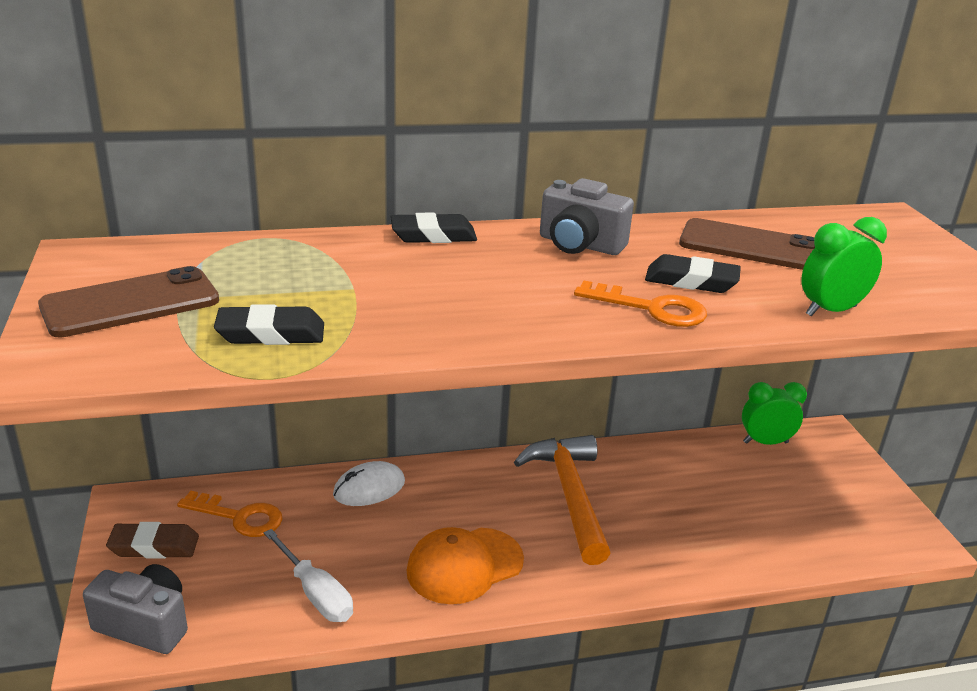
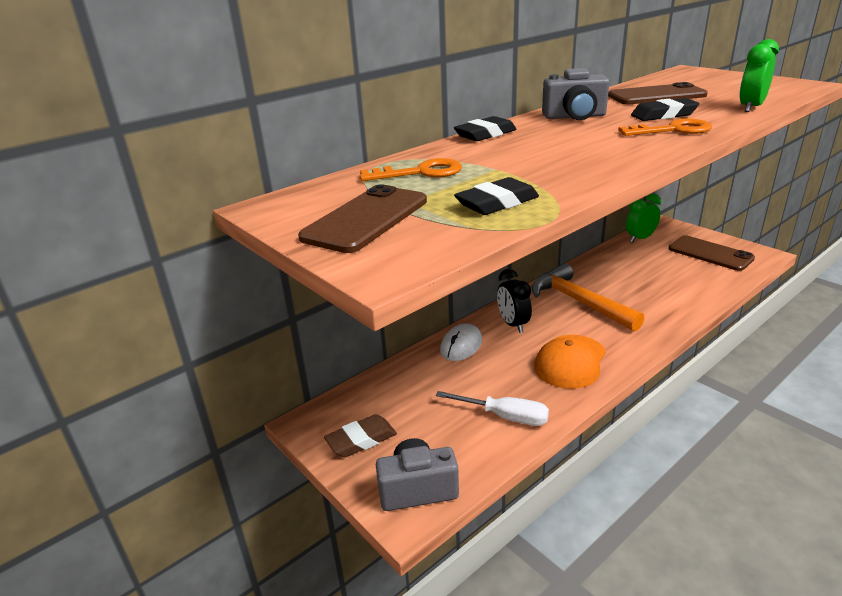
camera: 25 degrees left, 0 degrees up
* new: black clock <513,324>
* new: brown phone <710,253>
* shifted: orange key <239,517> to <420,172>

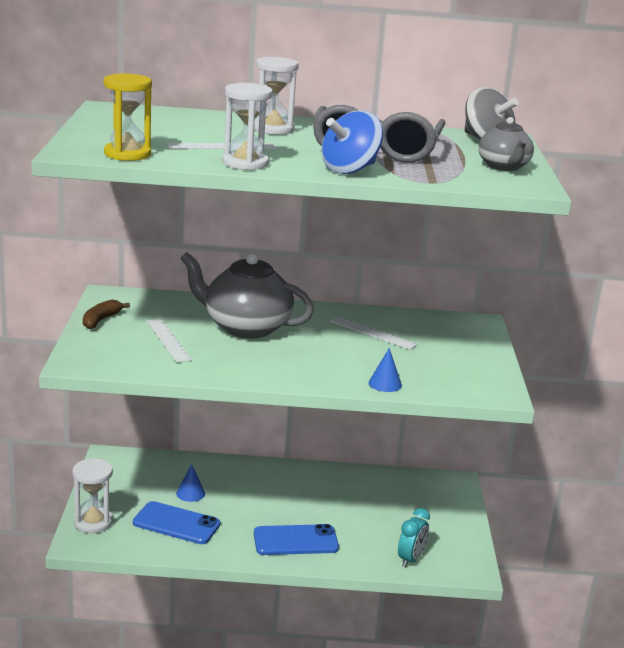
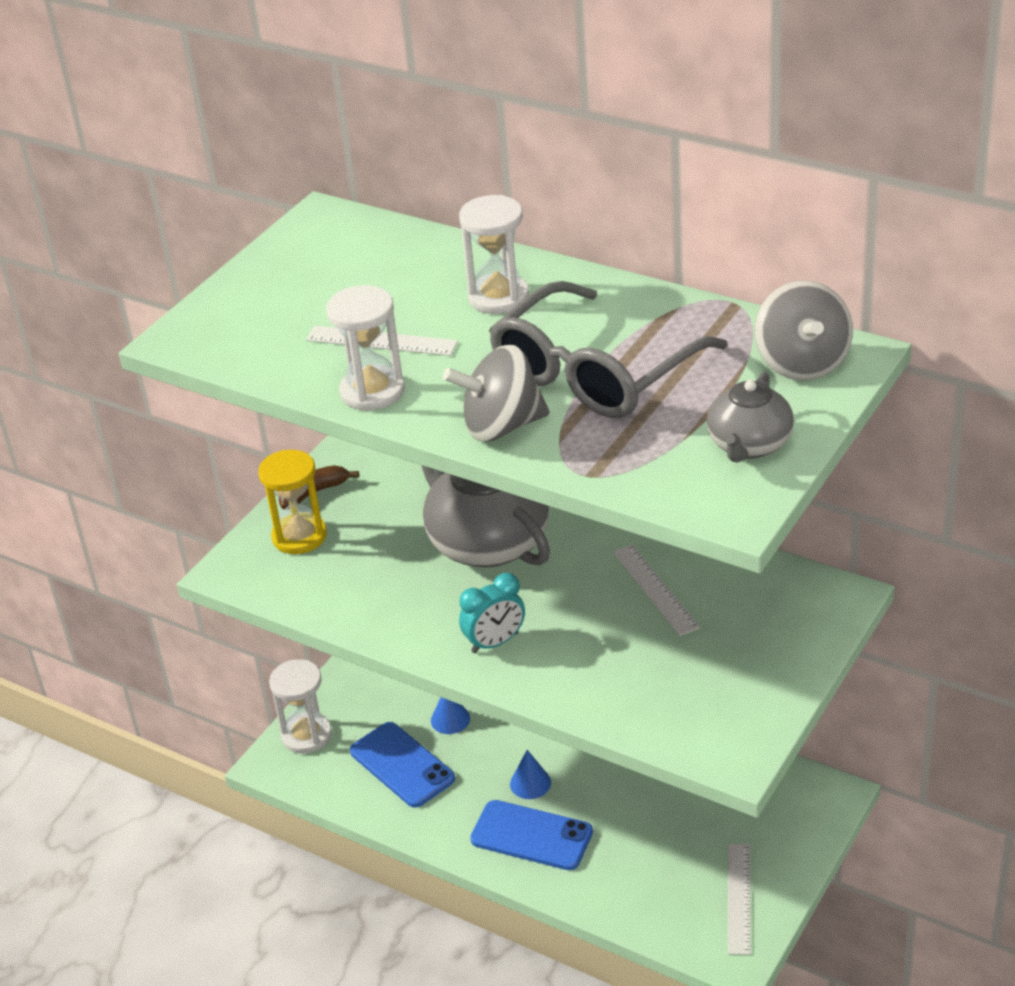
camera: 35 degrees right, 15 degrees up
* shifted: yellow hourglass <127,154> to <299,536>
* shifted: white ruler <168,340> to <739,898>
* shifted: blue cone <385,384> to <530,783>
* shifted: turquoise clock <411,559> to <495,643>
* repainted: blue spinning top <349,170> to grey spinning top <501,426>

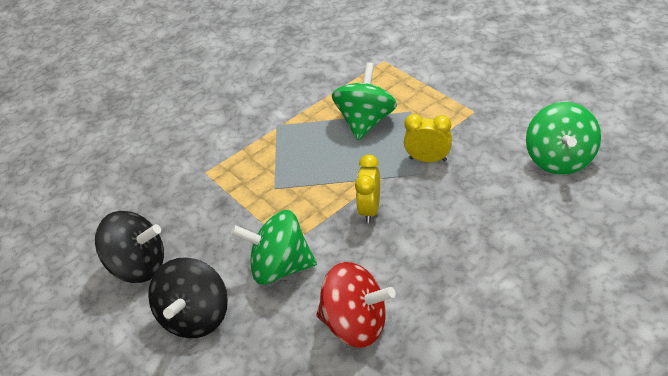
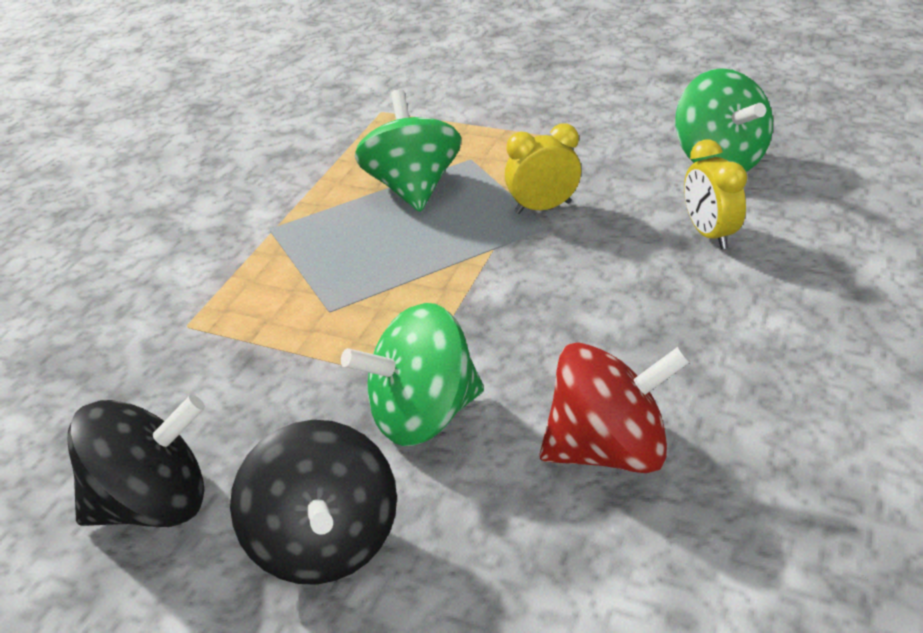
camera: 30 degrees left, 5 degrees down
* shifted: yellow clock <370,209> to <709,234>

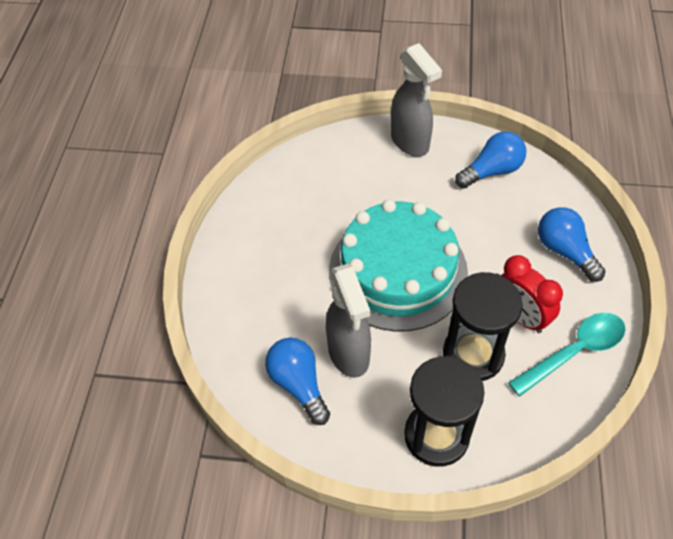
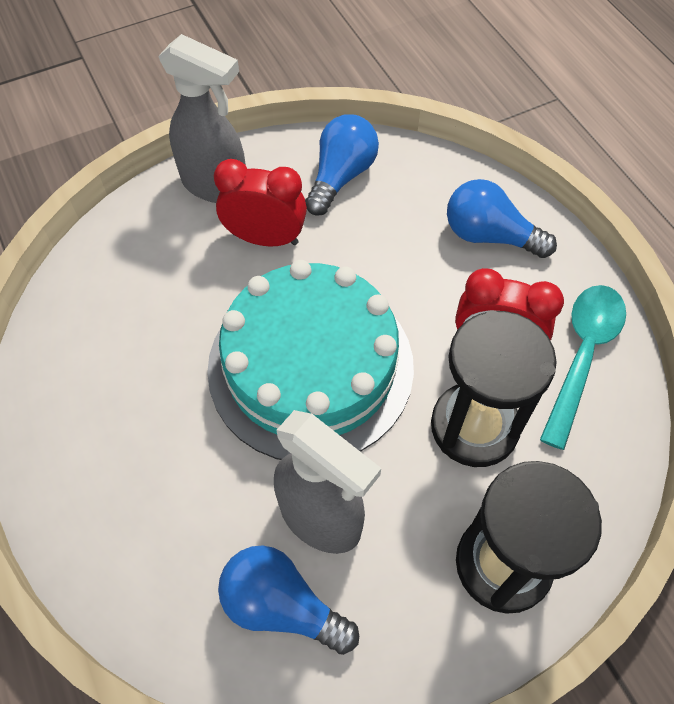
camera: 35 degrees left, 5 degrees up
* new: red clock <265,238>

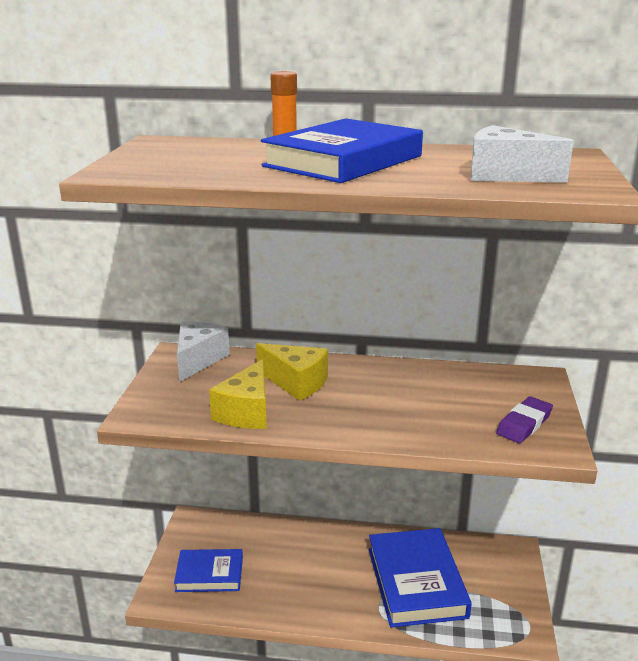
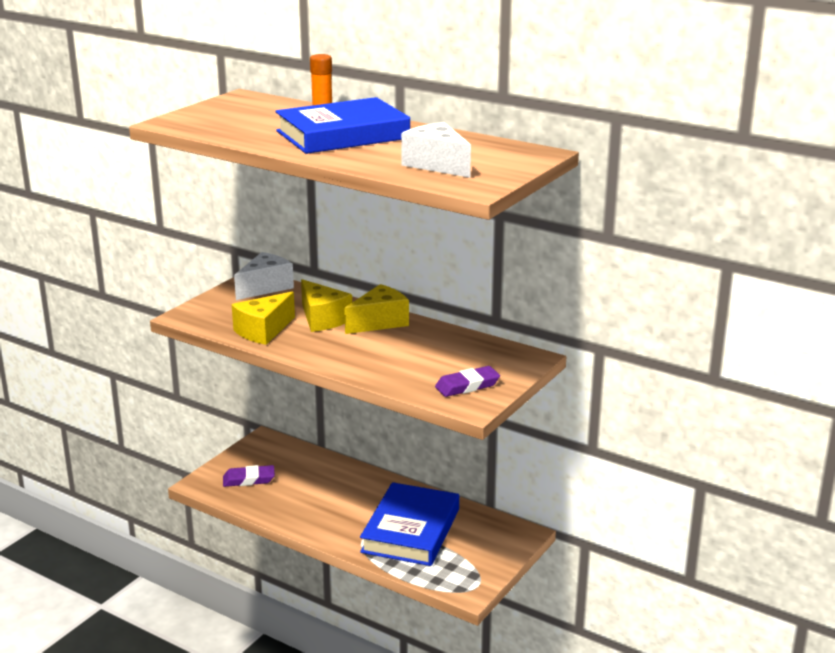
camera: 25 degrees right, 0 degrees up
* new: yellow cheese <379,322>
* swapped: blue book <209,574> to purple eraser <249,479>

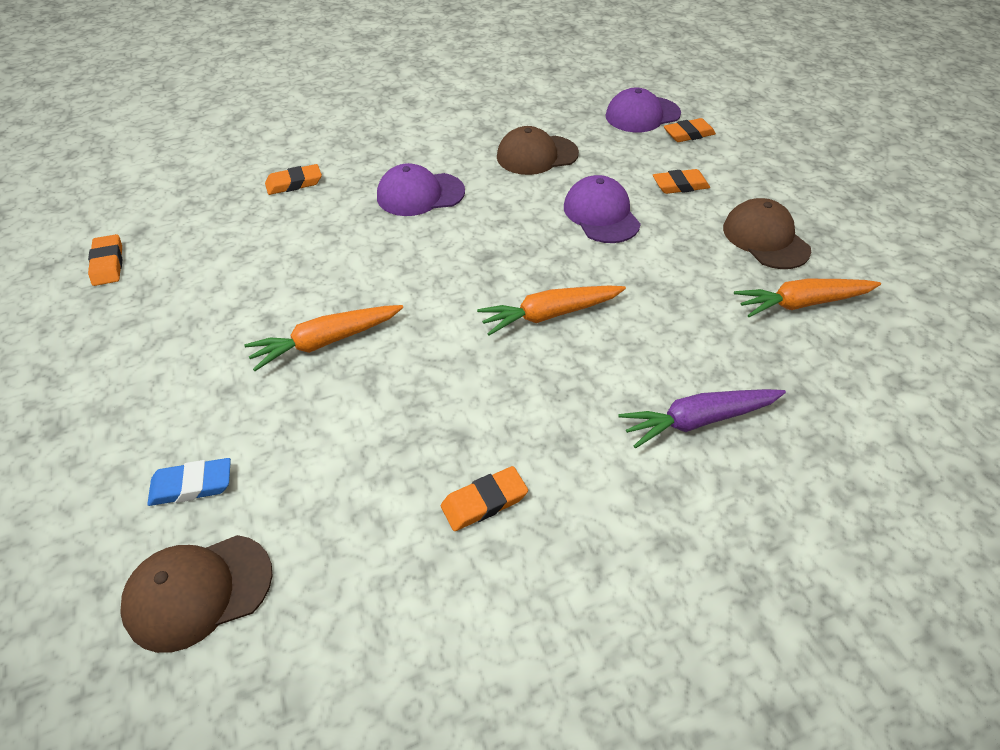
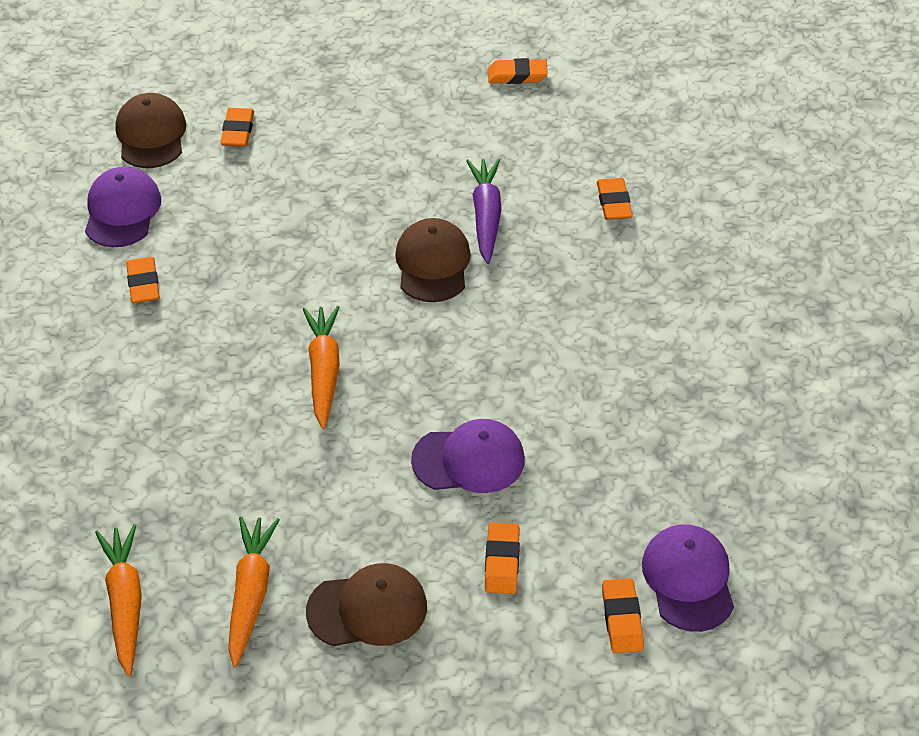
camera: 105 degrees right, 0 degrees up
* shifted: orange carrot <326,342> to <125,603>
* shifted: purple cap <420,194> to <122,211>
* shifted: brown cap <536,155> to <433,264>
* shifted: purple carrot <698,420> to <486,216>
* repainted: blue eraser <192,485> to orange eraser <238,131>

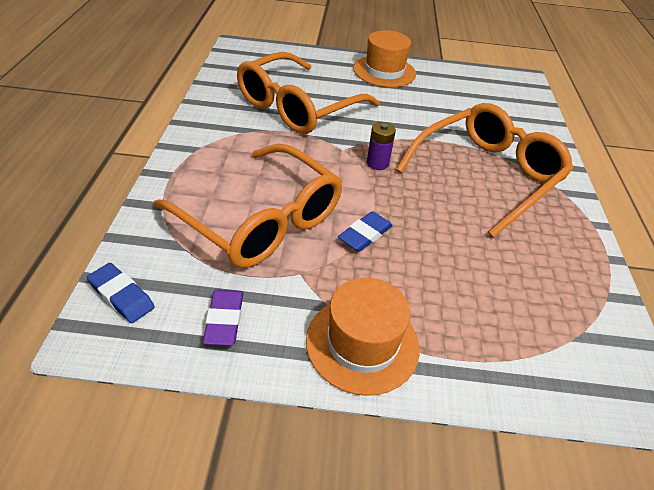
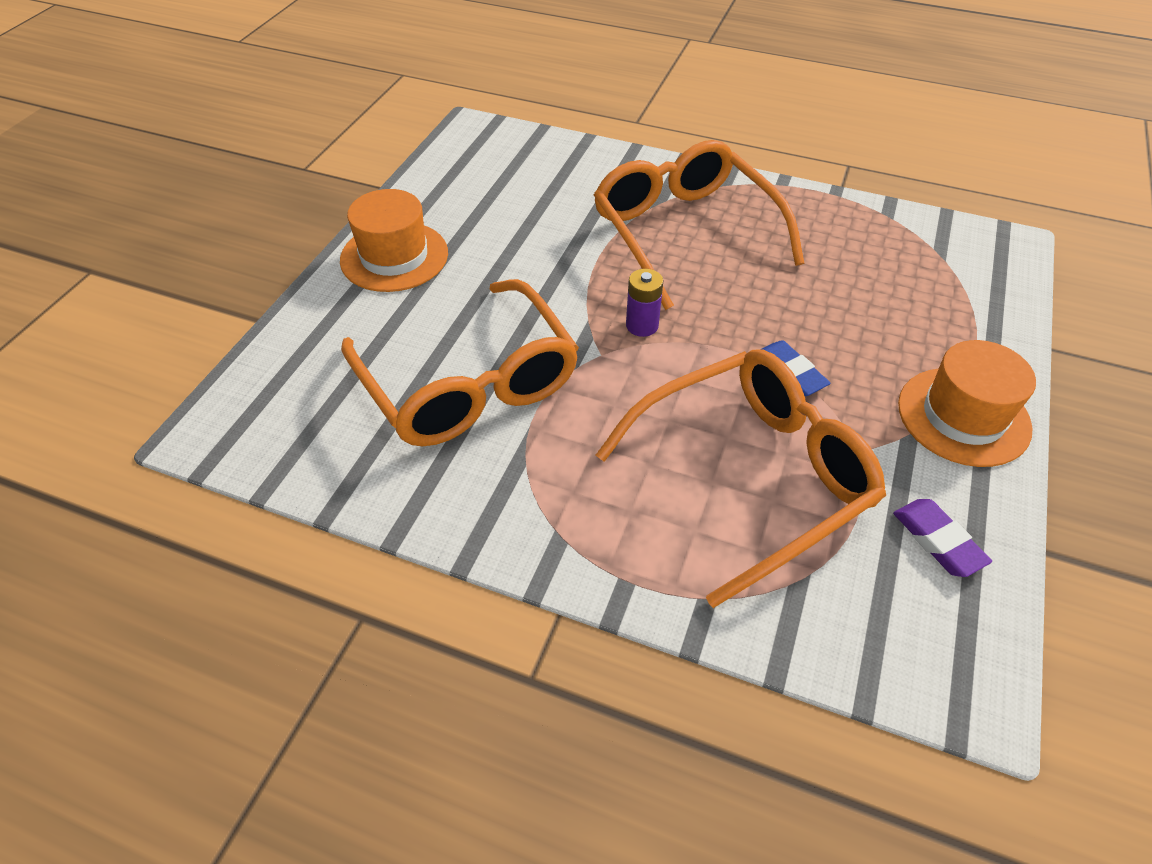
camera: 70 degrees left, 5 degrees up
* gone: blue eraser <121,296>
* rotated: purple eraser <224,320> = <938,540> 45 degrees clockwise

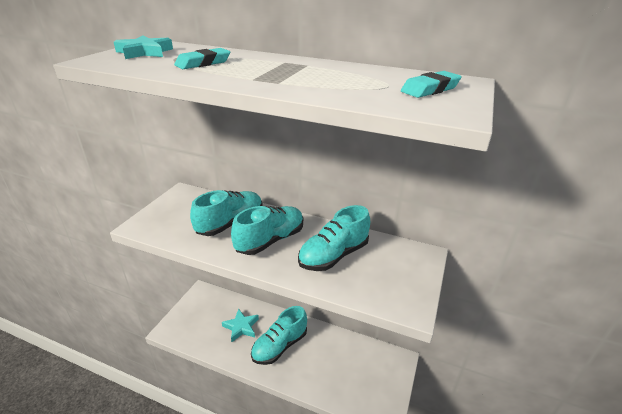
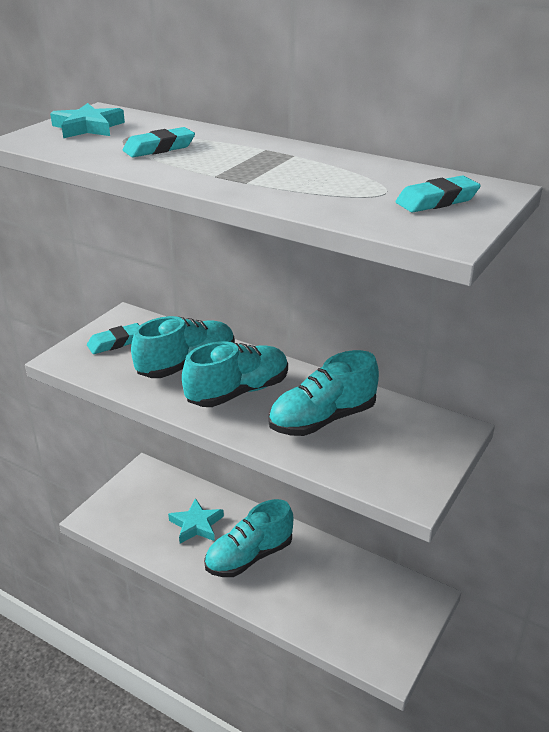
camera: 10 degrees right, 0 degrees up
* new: turquoise eraser <116,342>

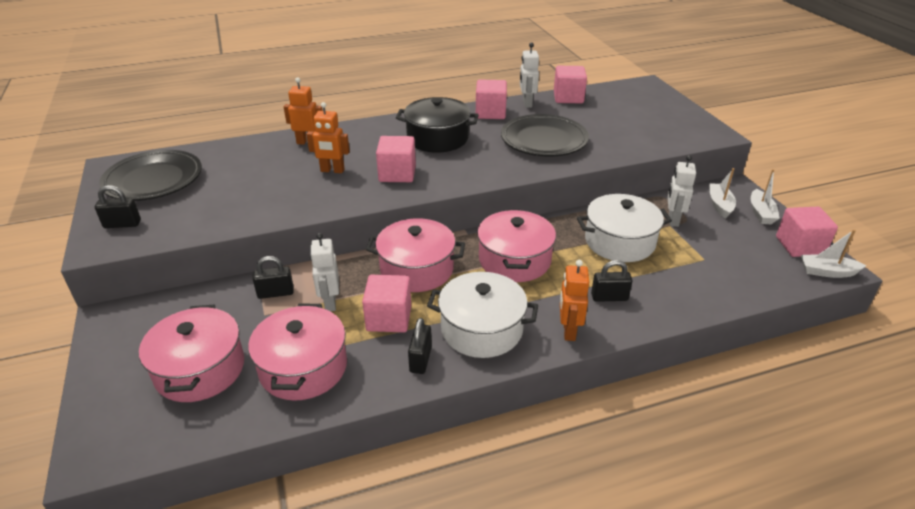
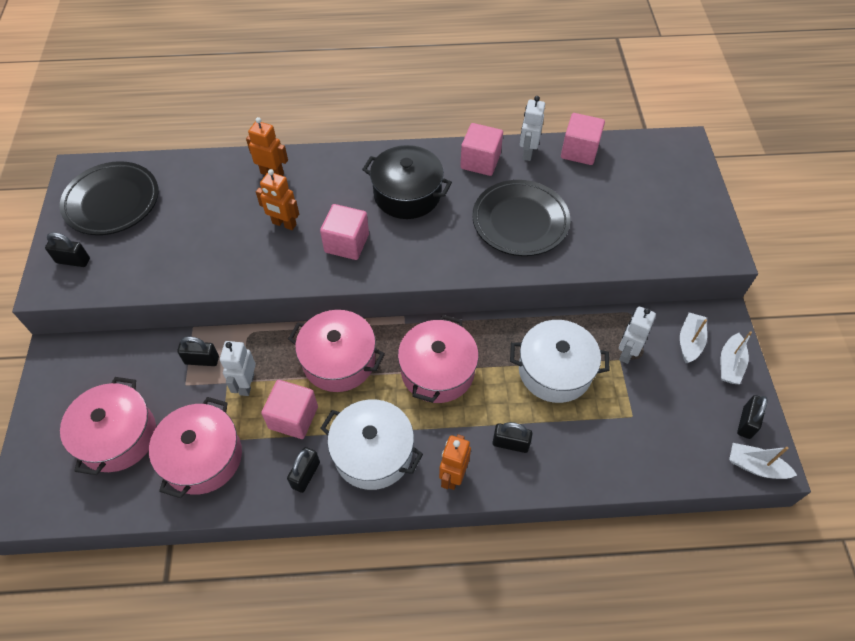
camera: 15 degrees right, 20 degrees up
* swapped: pink cube <800,246> to black padlock <746,422>

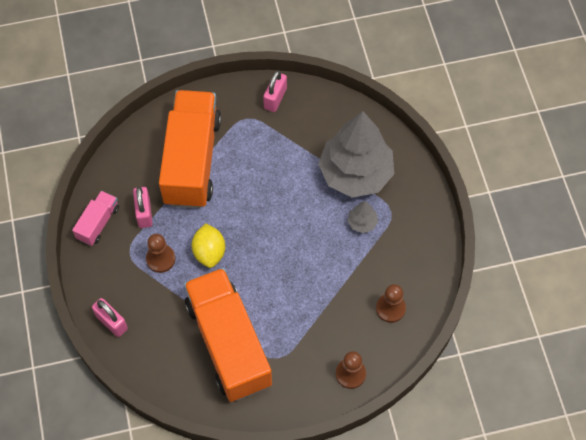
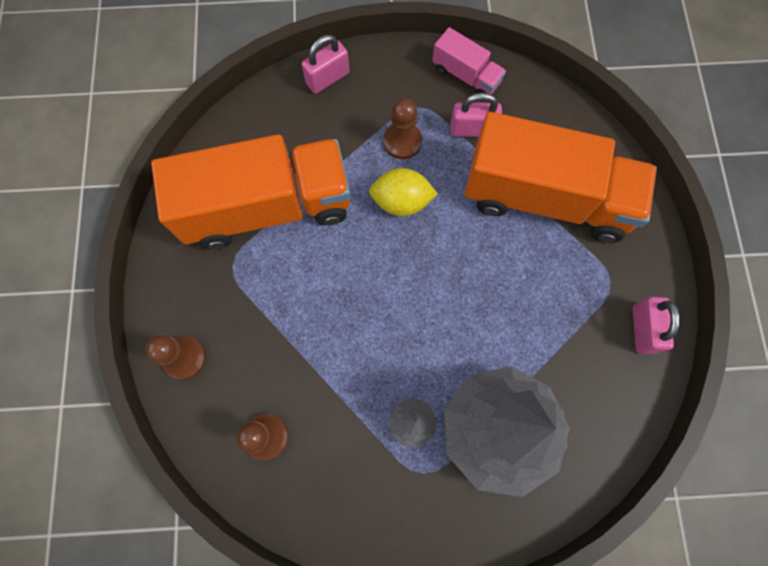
camera: 100 degrees right, 10 degrees up
* rotated: pink padlock <275,98> = <643,329> 60 degrees clockwise

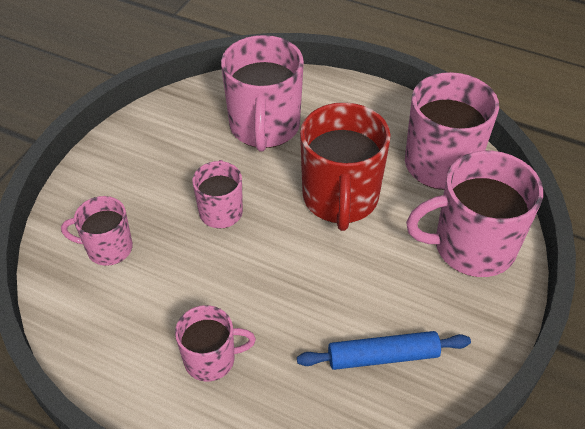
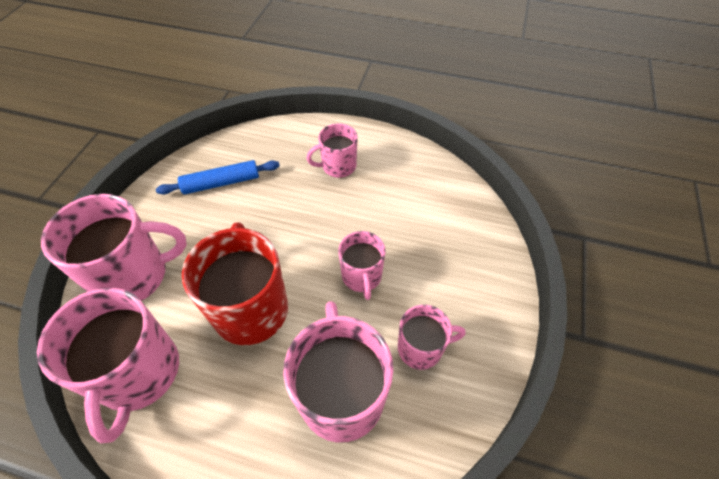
camera: 170 degrees right, 5 degrees up
* shifted: pink mug <108,248> to <421,348>

